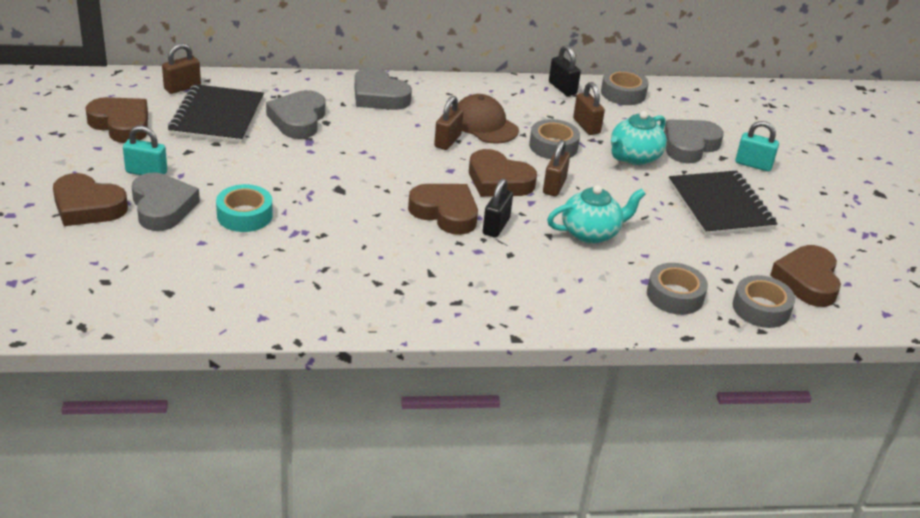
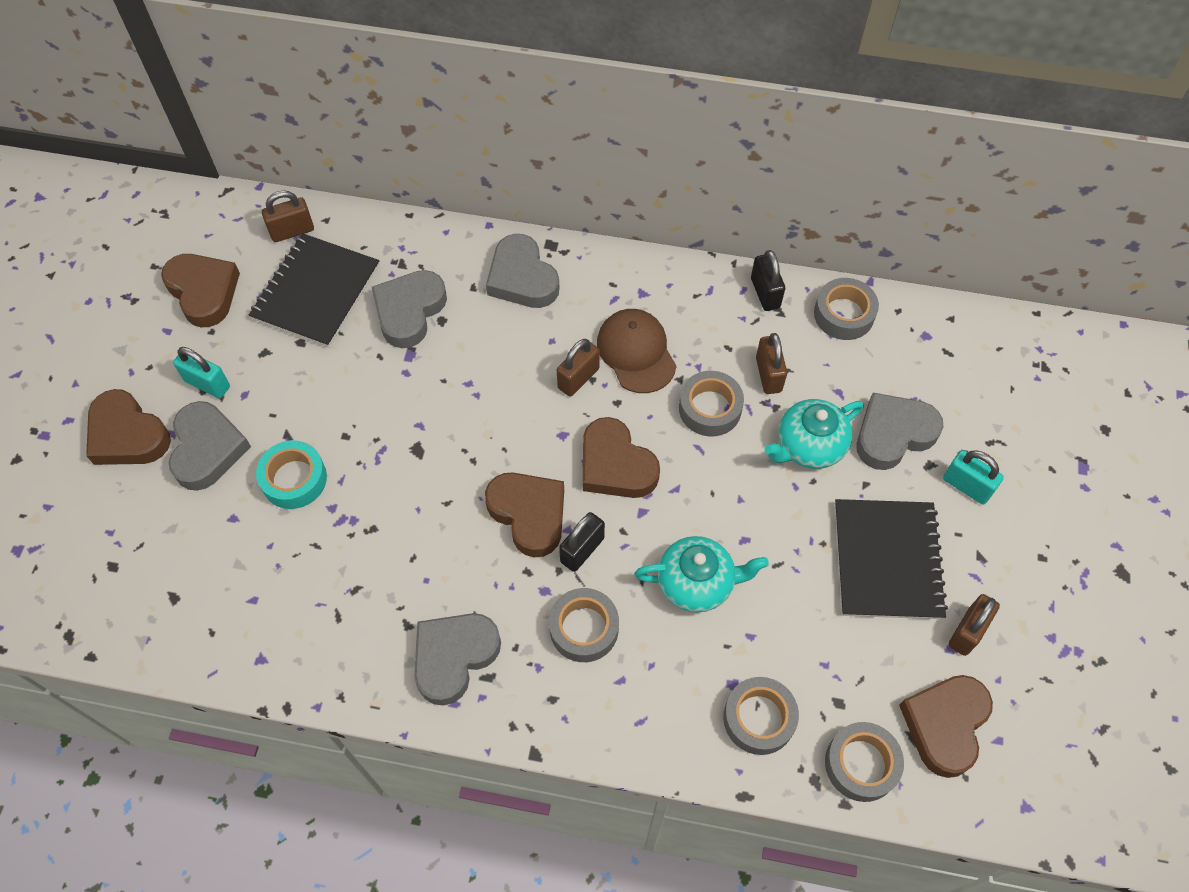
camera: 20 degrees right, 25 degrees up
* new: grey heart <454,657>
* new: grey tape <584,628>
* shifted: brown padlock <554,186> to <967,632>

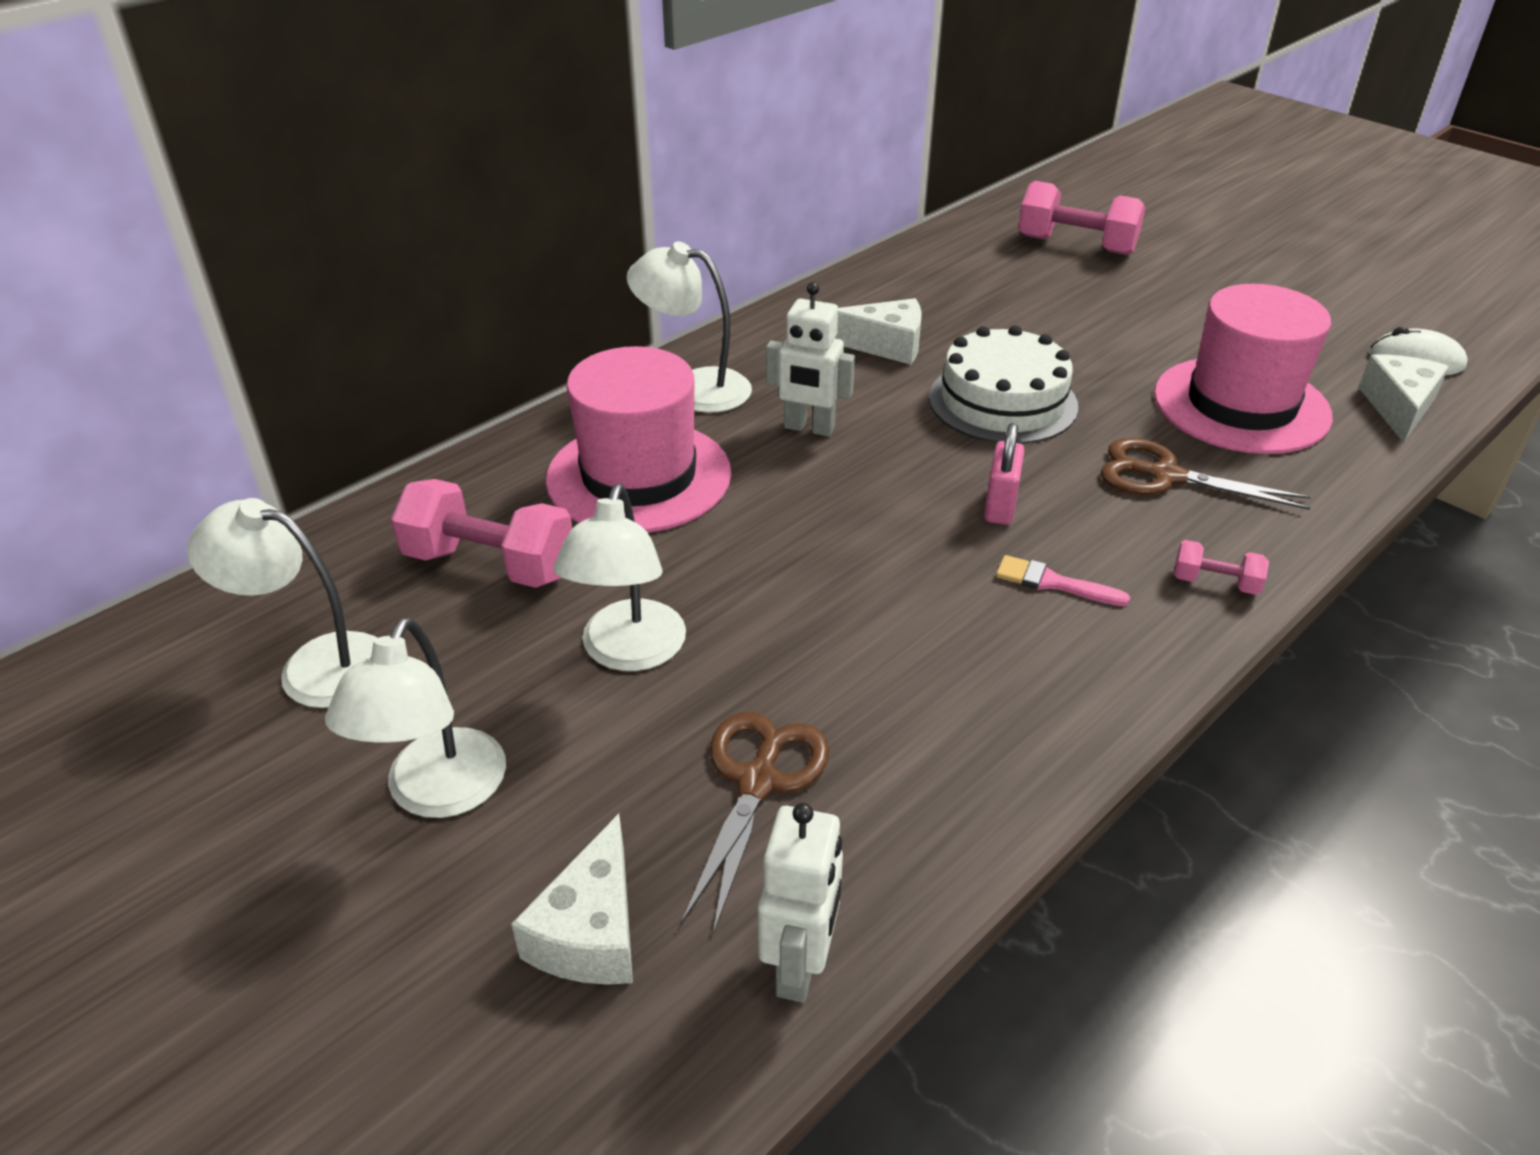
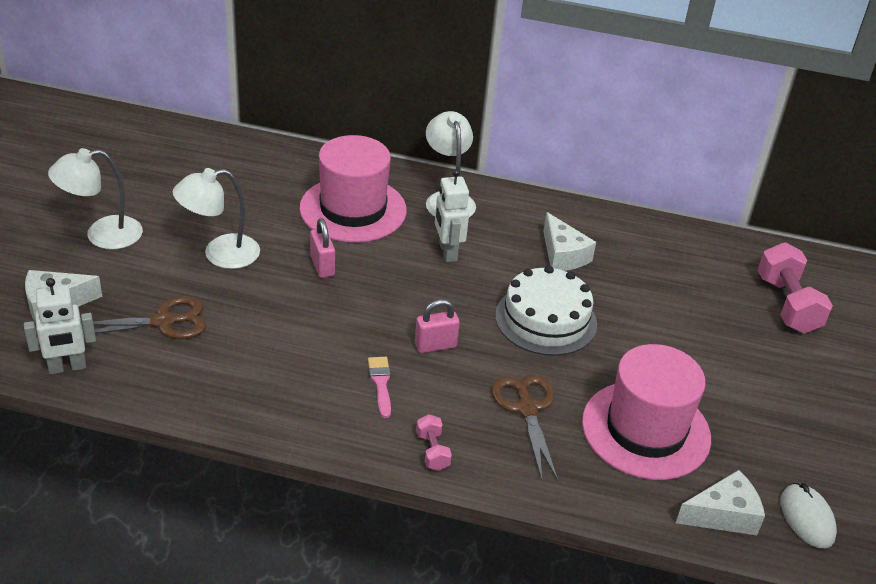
camera: 55 degrees right, 0 degrees up
* gone: white lamp <315,665>
* gone: pink dumbbell <490,564>
* new: pink padlock <322,266>

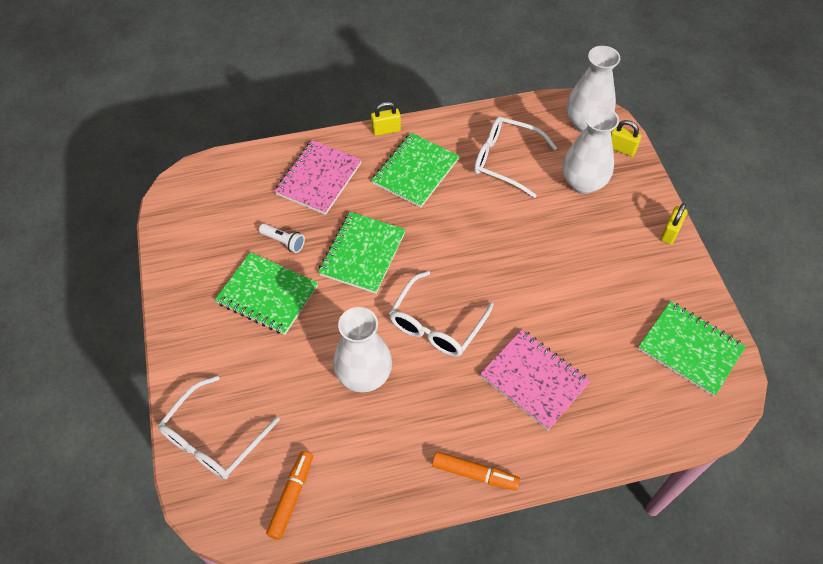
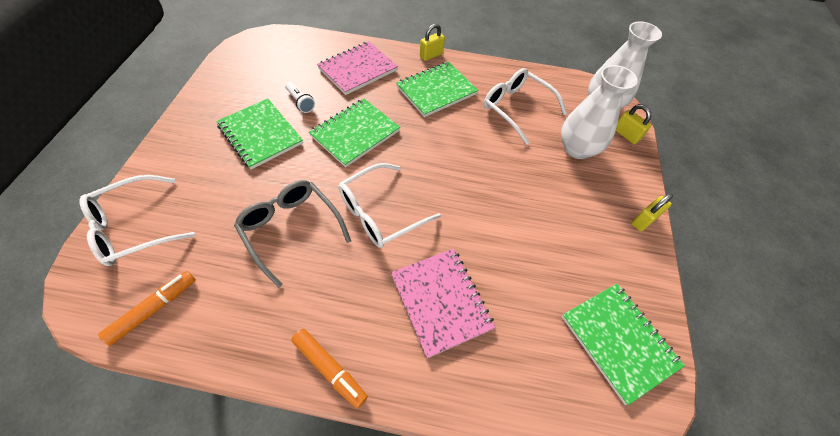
camera: 20 degrees right, 0 degrees up
* swapped: white vase <364,375> to grey glasses <291,229>
* rotated: yellow padlock <386,130> = <431,55> 45 degrees counterclockwise

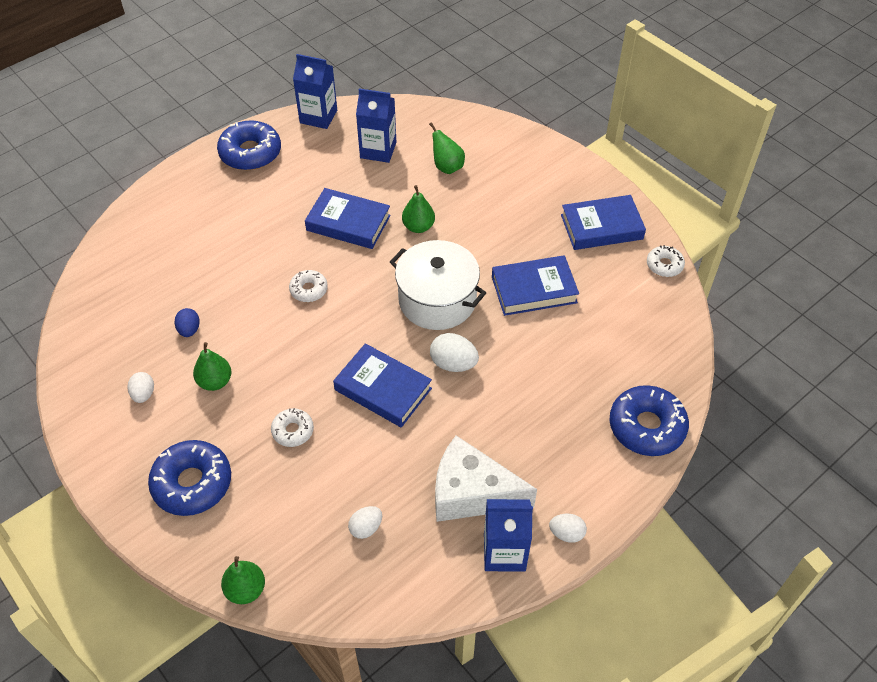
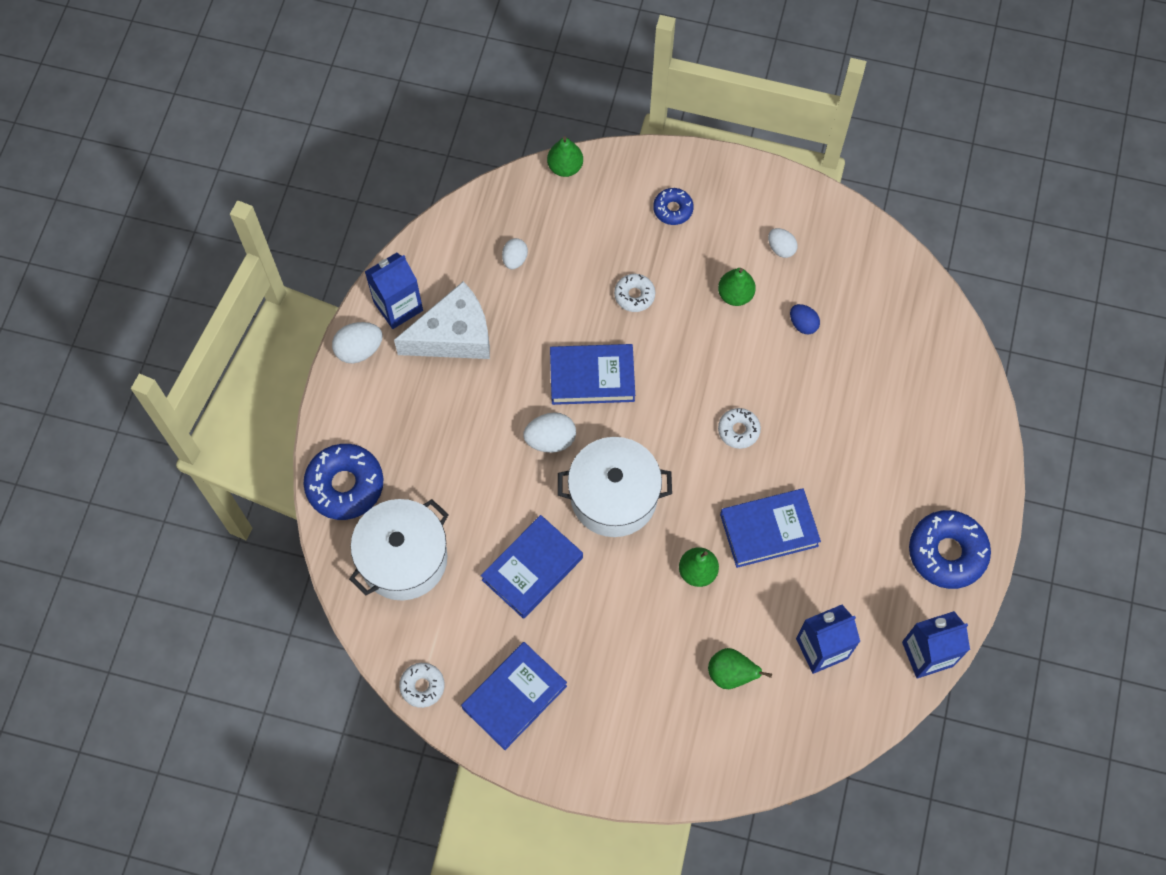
camera: 145 degrees right, 15 degrees up
* new: white pot <403,558>
* scaled: blue donut <192,483> = <673,209> x0.54
* scaled: white egg <566,533> = <359,350> x1.51

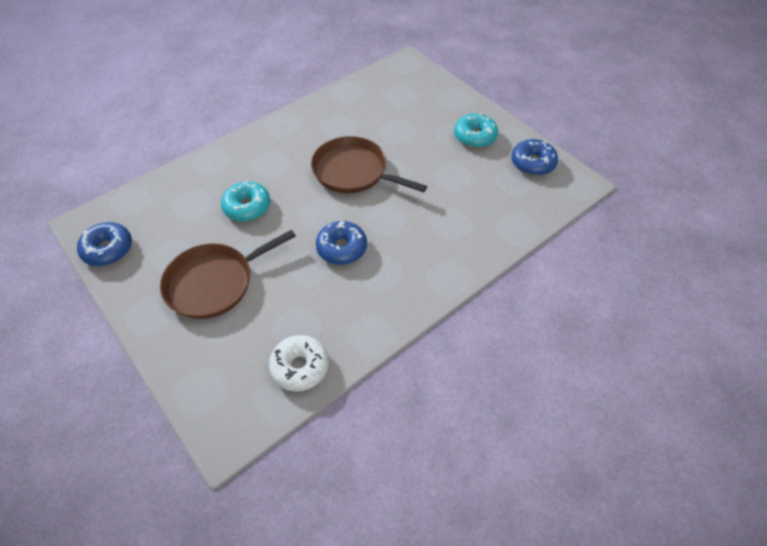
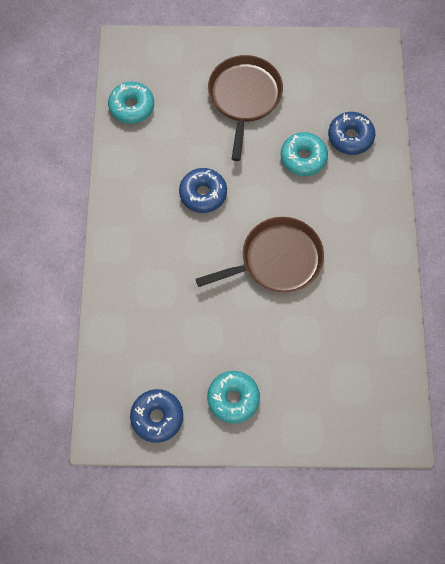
camera: 130 degrees right, 15 degrees up
* shifted: blue donut <108,249> to <350,137>
* repainted: white donut <300,367> to turquoise donut <132,107>

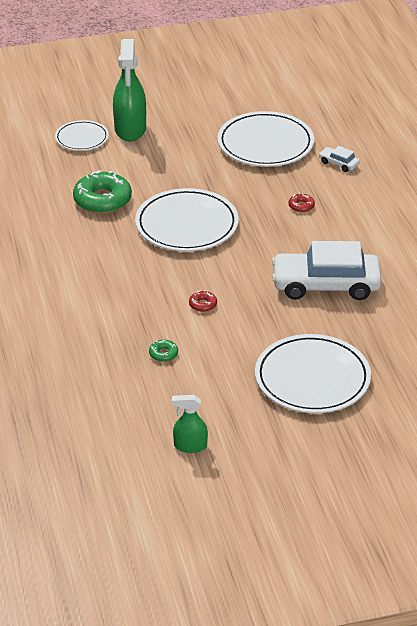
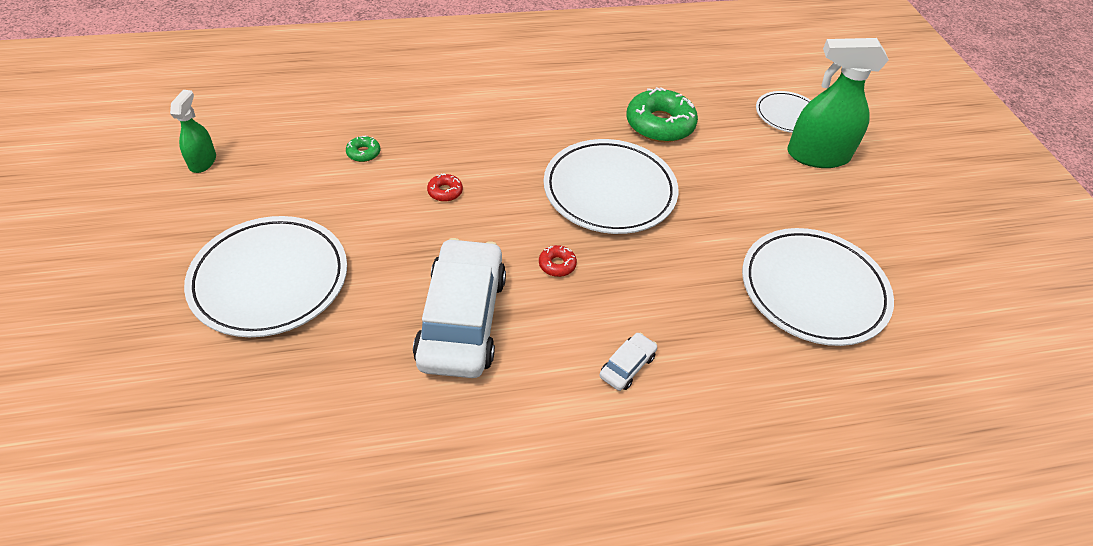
camera: 90 degrees right, 10 degrees up
* shifted: red donut <301,206> to <557,265>
* shifted: white car <338,163> to <627,366>

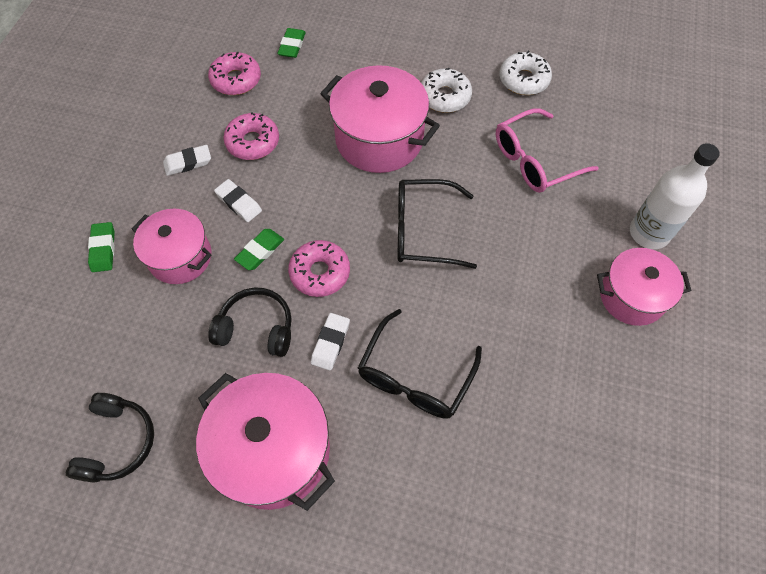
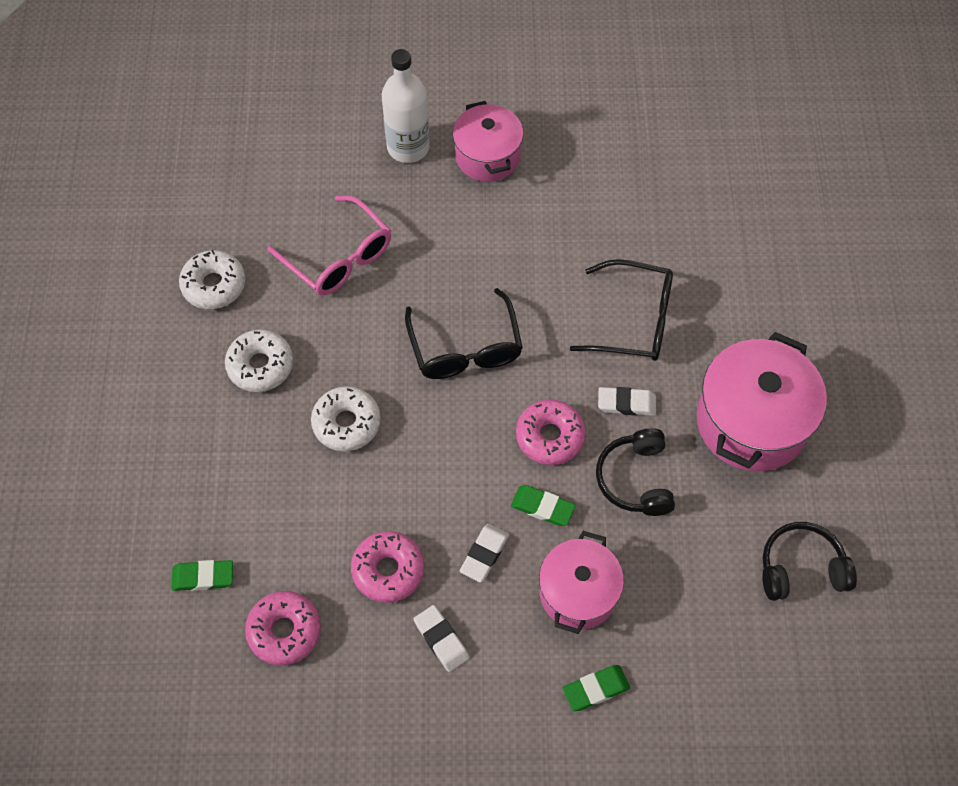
camera: 105 degrees left, 0 degrees up
* swapped: pink pot <379,139> to white donut <346,423>

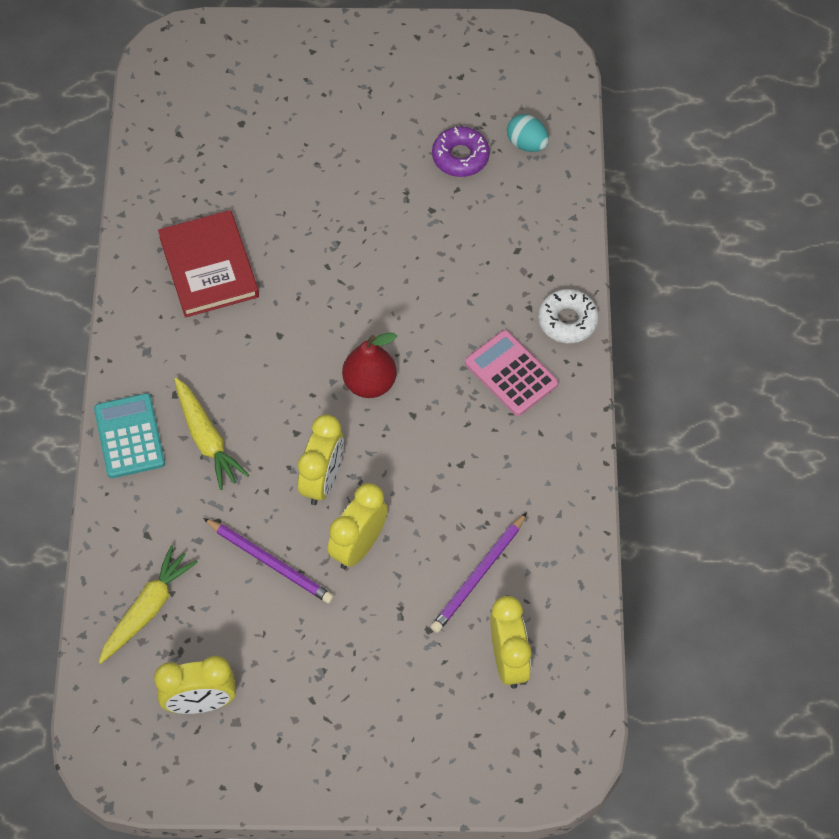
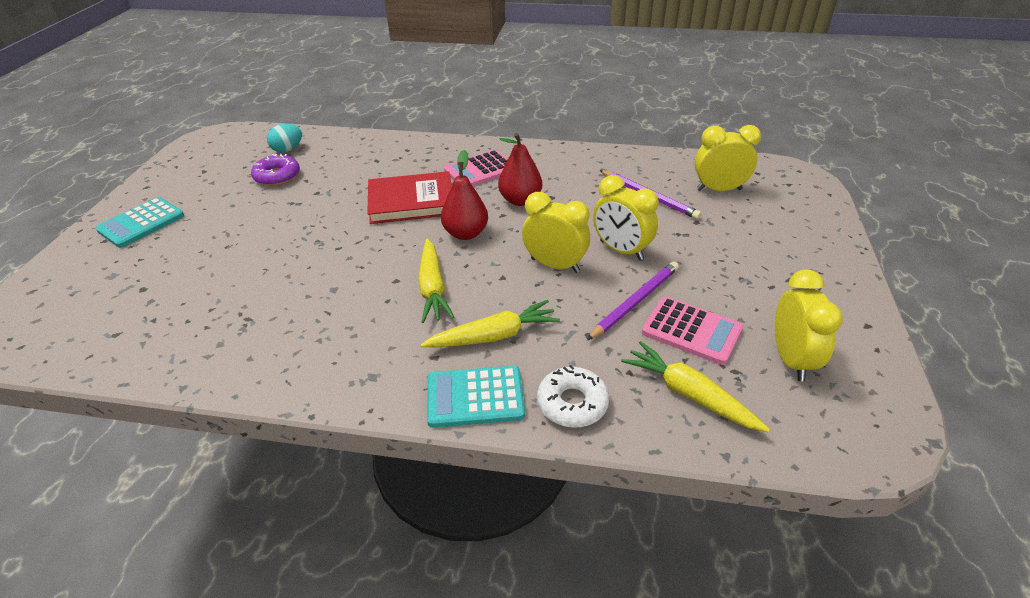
camera: 80 degrees left, 20 degrees down
* new: turquoise calculator <141,223>
* new: yellow carrot <433,288>
* new: red pear <520,200>
* new: pink calculator <691,331>
* shifted: red book <209,267> to <411,201>
* shifted: white donut <567,320> to <572,403>

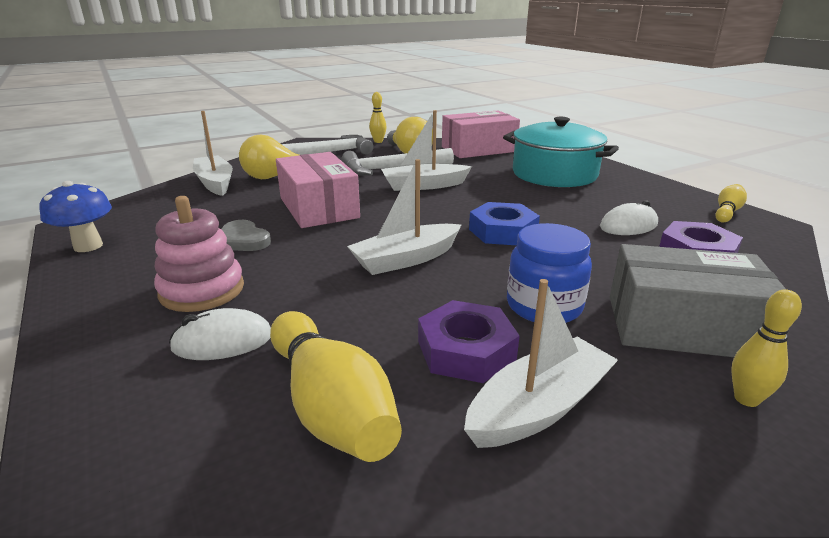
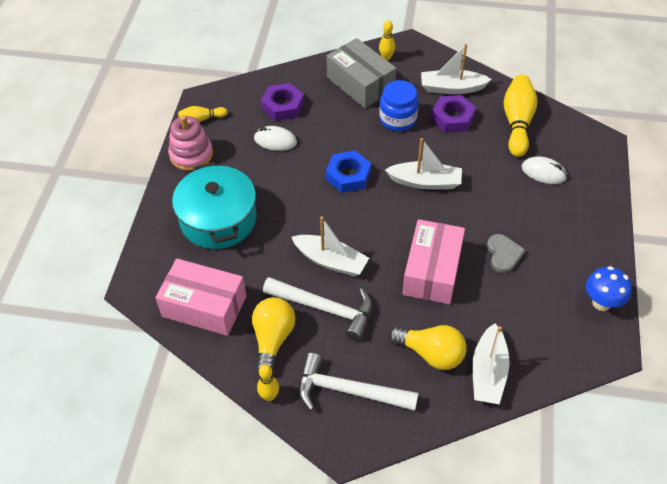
camera: 140 degrees left, 25 degrees up
* shifted: pink stacking toy <202,290> to <191,155>

